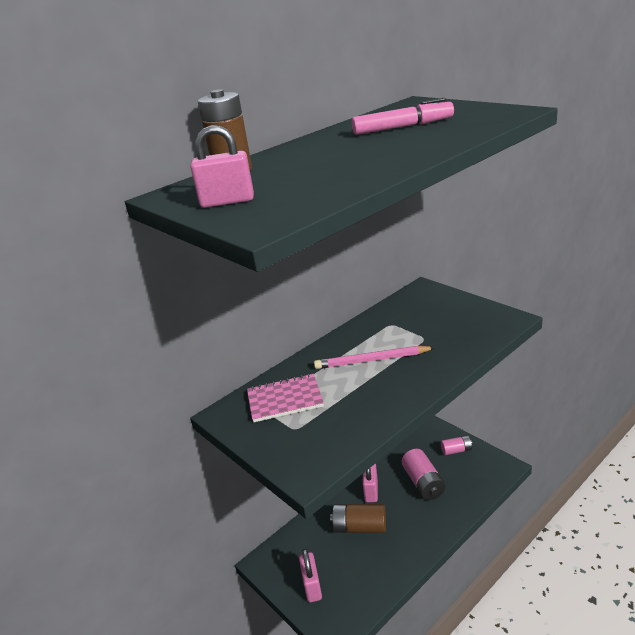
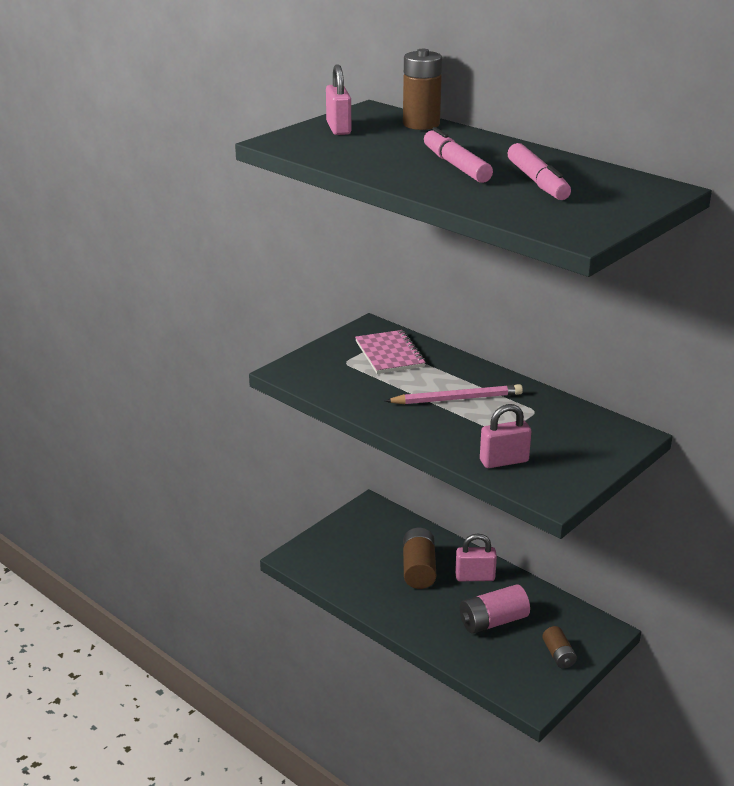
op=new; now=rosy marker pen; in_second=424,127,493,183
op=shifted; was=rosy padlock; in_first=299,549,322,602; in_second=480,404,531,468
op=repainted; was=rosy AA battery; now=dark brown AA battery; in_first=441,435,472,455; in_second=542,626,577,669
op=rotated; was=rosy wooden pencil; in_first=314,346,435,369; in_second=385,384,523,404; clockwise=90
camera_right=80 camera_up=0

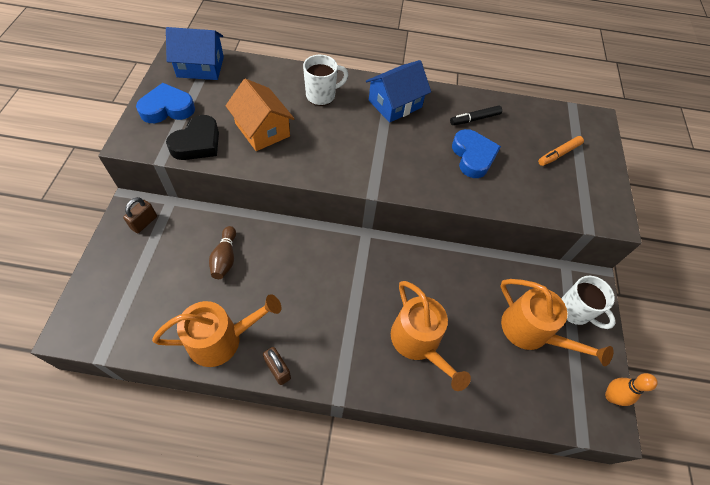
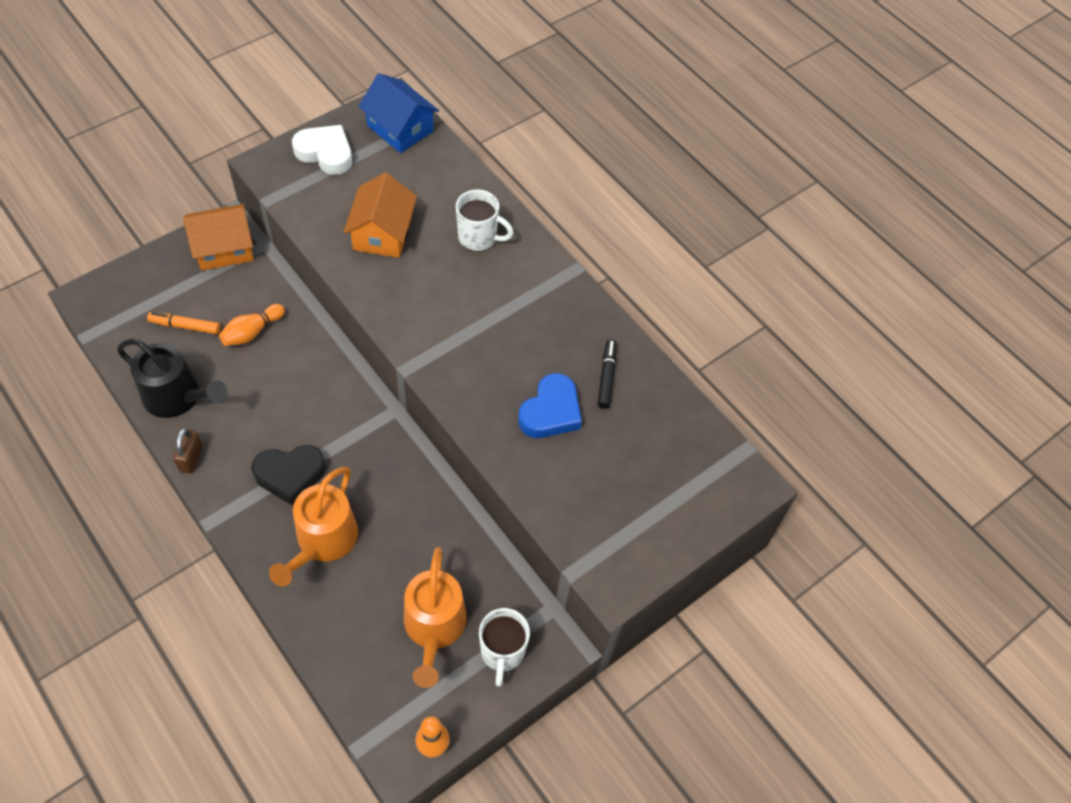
op=gone; was=blue toy house; in_first=366,60,431,123
op=shifted; was=jet-black heart shape; in_first=166,115,219,160; in_second=251,445,326,506
op=shifted; was=orange-coloured marker pen; in_first=538,136,584,166; in_second=147,312,220,334
op=swapped; was=dark brown padlock; now=orange-coloured toy house; in_first=123,197,157,233; in_second=183,204,254,271
op=repainted; was=blue heart shape; now=snow-white heart shape; in_first=136,83,195,123; in_second=292,125,352,175
op=repainted; was=orange-coloured sprinkling can; now=jet-black sprinkling can; in_first=152,294,281,367; in_second=117,339,227,418
op=repainted; was=dark brown tenpin; now=orange-coloured tenpin; in_first=209,226,236,279; in_second=219,304,285,346
op=rotated; was=jet-black marker pen; in_first=450,105,502,125; in_second=598,339,617,409; clockwise=75
camera_right=45 camera_up=0

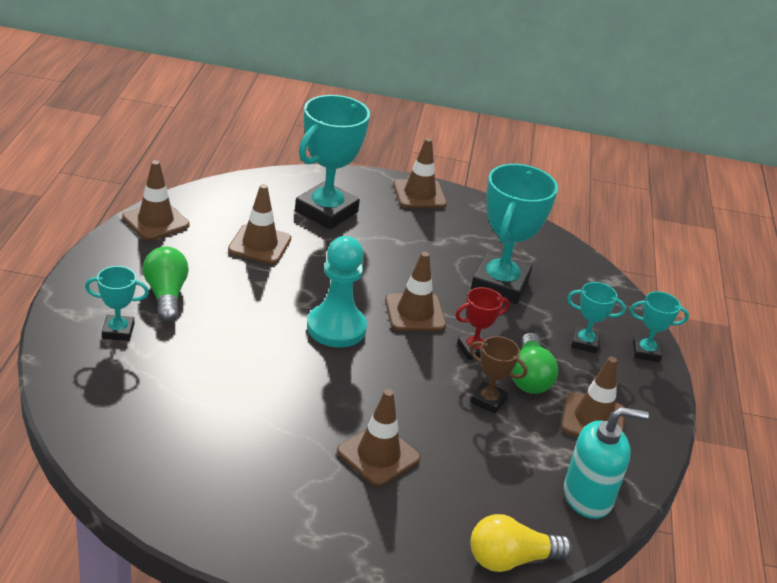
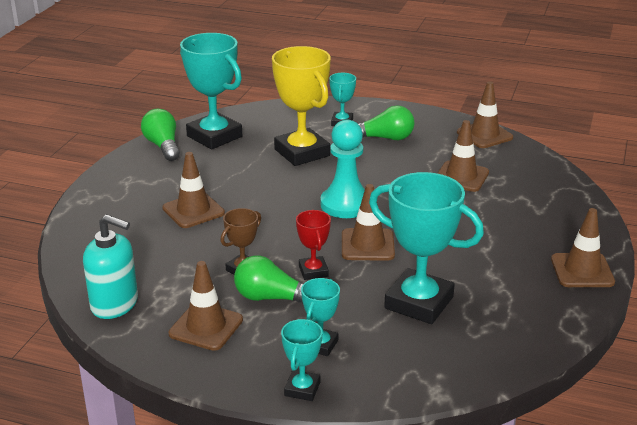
op=gone; was=bright yellow bulb; in_first=471,514,573,572
op=new; now=green bulb; in_second=141,109,180,161
op=new; now=bright yellow prize cup; in_second=272,46,331,166
op=shifted; was=turquoise prize cup; in_first=295,95,370,229; in_second=180,33,242,149
op=rotated; was=turquoise soap pump; in_first=564,407,649,519; in_second=83,214,138,319; clockwise=-75
camera_right=105 camera_up=-5

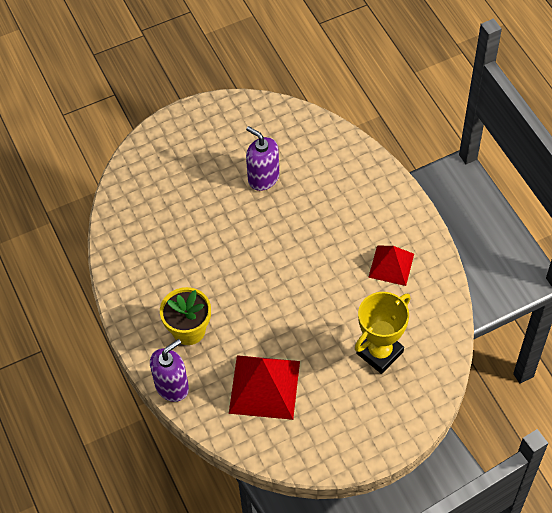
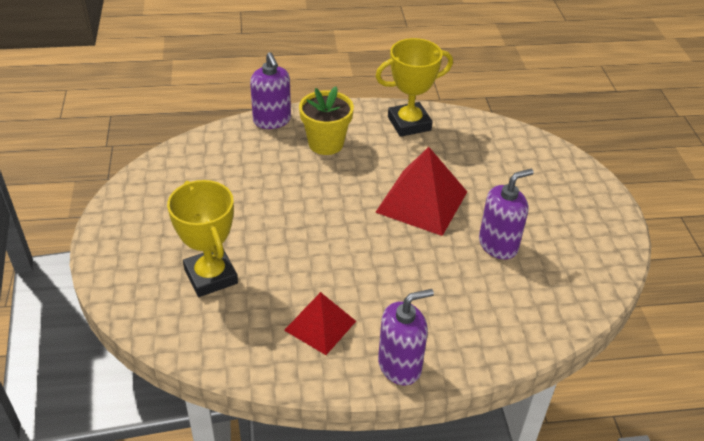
op=new; now=bright yellow prize cup; in_second=375,38,453,137
op=new; now=royal purple soap pump; in_second=378,289,434,385
op=shifted; was=red pyramid shape; in_first=229,355,300,420; in_second=375,147,467,236
camera_right=105 camera_up=-15

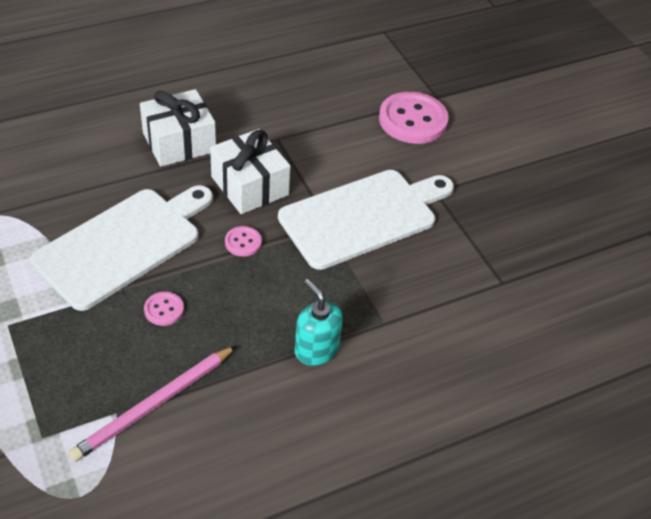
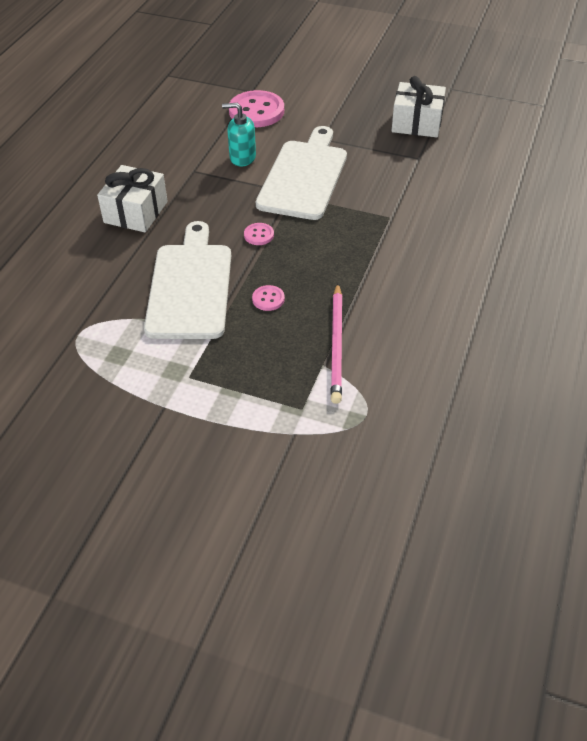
op=shifted; was=snow-white gift; in_first=210,129,290,214; in_second=392,76,446,137
op=shifted; was=turquoise soap pump; in_first=295,279,343,366; in_second=222,103,256,166
camera_right=-40 camera_up=0

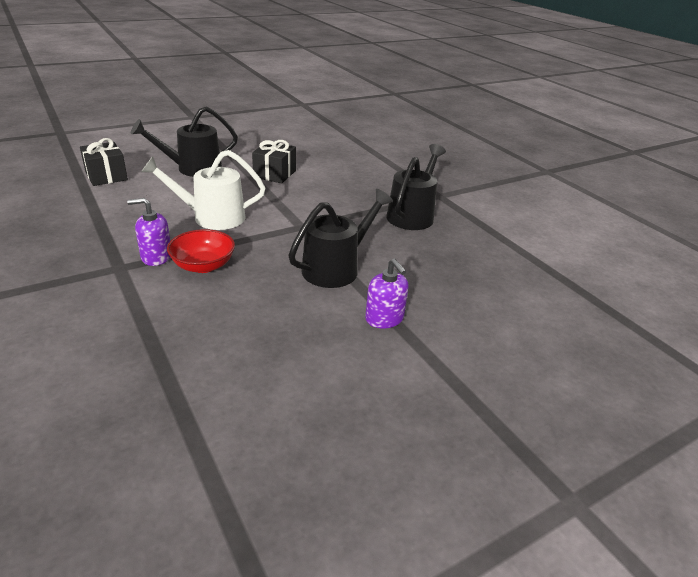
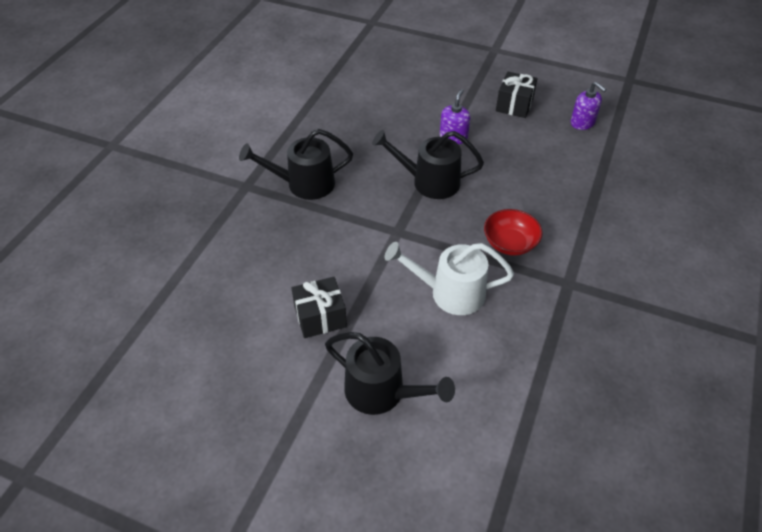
op=shifted; was=jet-black gift; in_first=80,138,128,186; in_second=496,72,537,118
op=shifted; was=royal purple soap pump; in_first=127,198,171,266; in_second=571,82,606,130
op=rotated; was=snow-white sprinkling can; in_first=141,150,266,230; in_second=385,242,514,315; clockwise=135
camera_right=-125 camera_up=15

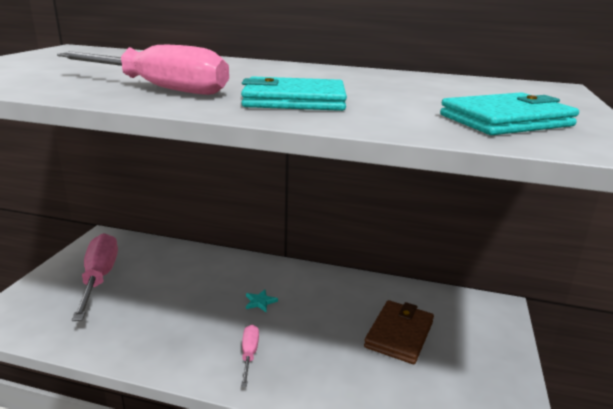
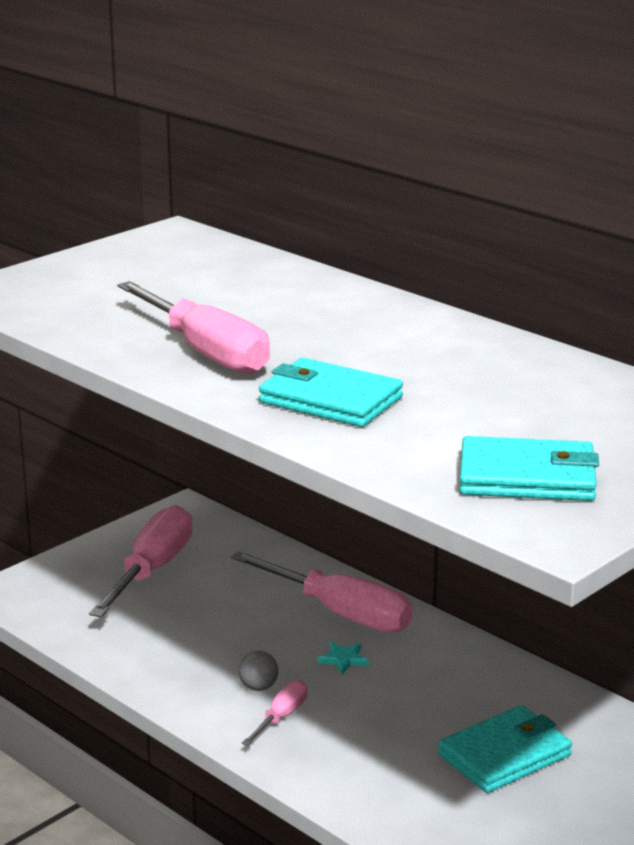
op=new; now=rosy screwdriver; in_second=231,551,413,632
op=new; now=gray sphere; in_second=239,651,279,691
op=repainted; was=dark brown billfold; now=turquoise billfold; in_first=364,300,434,364; in_second=438,705,572,793
camera_right=30 camera_up=0

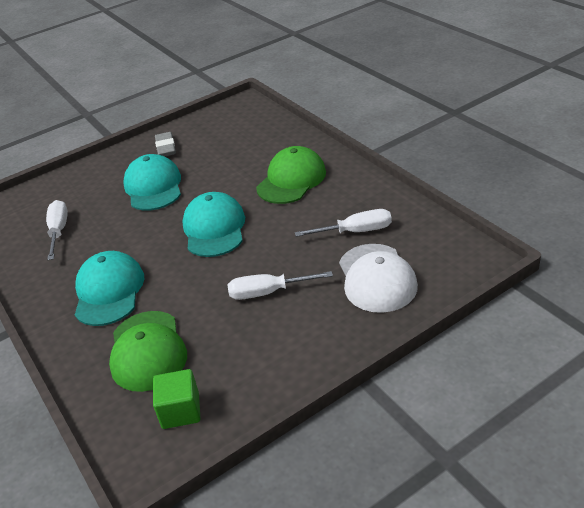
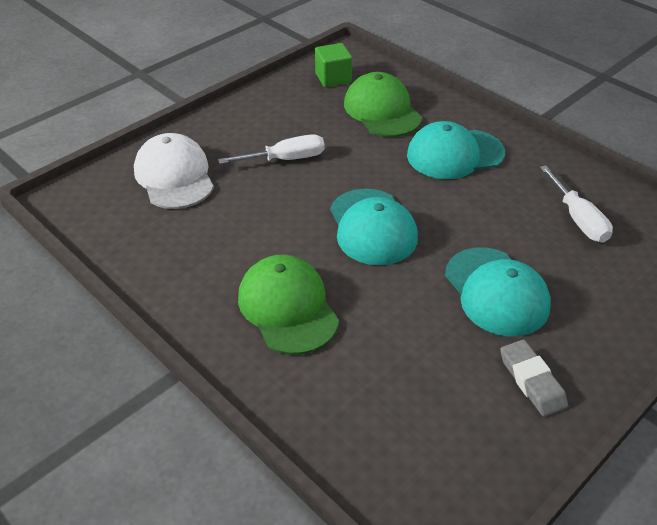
op=gone; was=snow-white screwdriver; in_first=295,209,392,237
op=rotated; was=turquoise baseball cap; in_first=75,251,144,326; in_second=407,121,505,179; clockwise=90
op=rotated; was=green baseball cap; in_first=256,146,326,204; in_second=238,255,339,355; clockwise=135
camera_right=165 camera_up=5

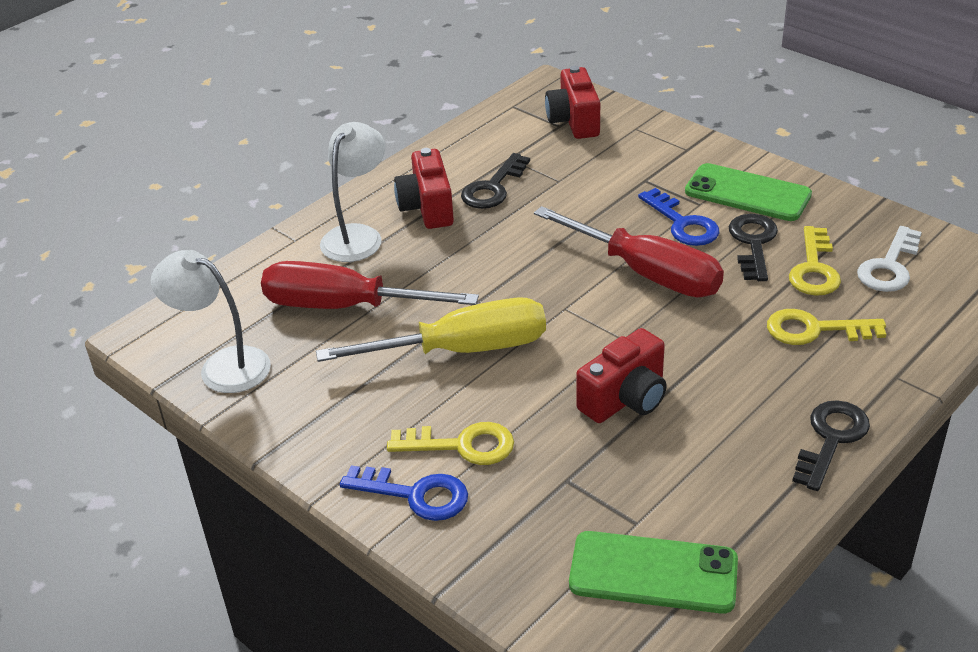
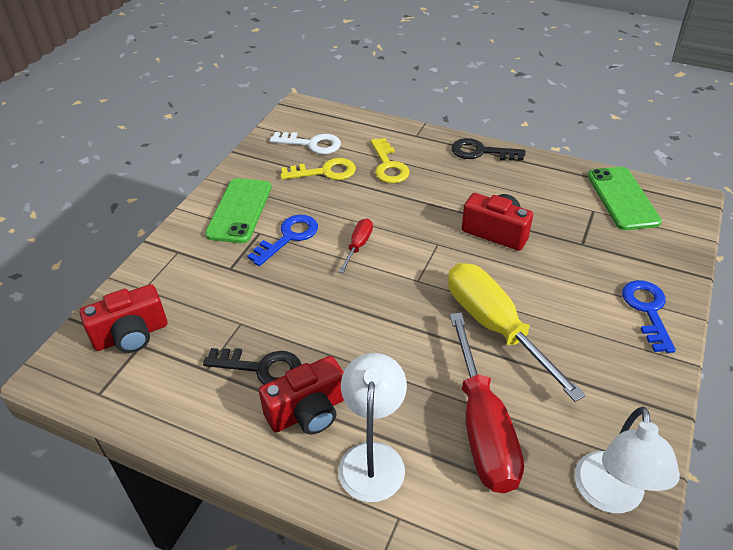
op=gone; was=bright yellow door key; in_first=387,422,514,465
op=gone; was=jet-black door key; in_first=729,214,778,281
op=rotated; was=snow-white lamp; in_first=320,122,385,262; in_second=338,353,407,502; clockwise=90
op=scaled; was=red screwdriver; in_first=534,206,724,298; in_second=338,218,373,273; ratio=0.47
camera_right=-110 camera_up=5

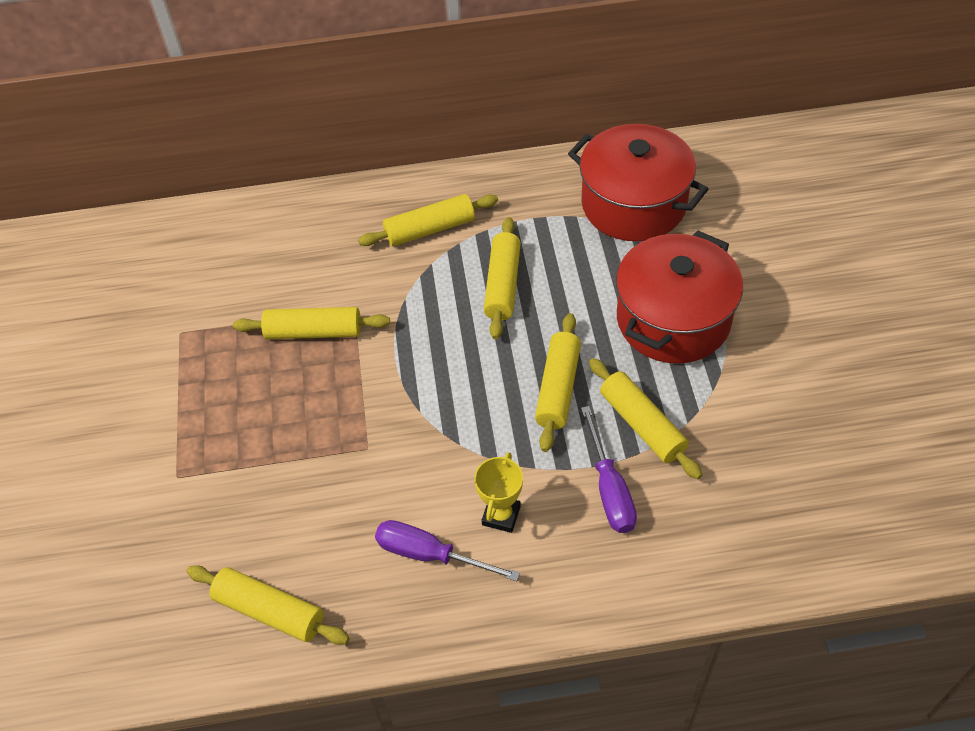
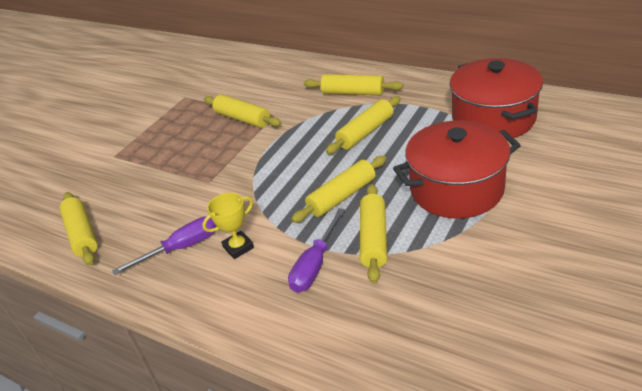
op=rotated; was=royal purple screwdriver; in_first=375,520,520,581; in_second=112,217,217,275; clockwise=90
camera_right=40 camera_up=-15

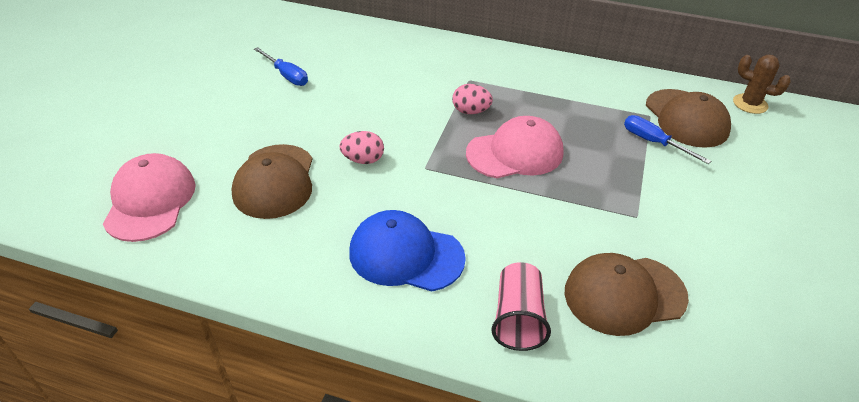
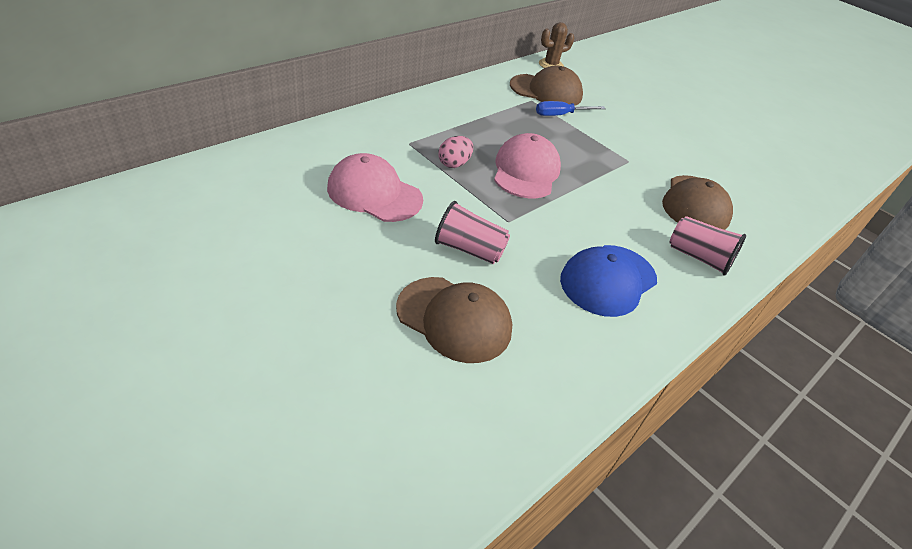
op=gone; was=blue screwdriver; in_first=254,47,308,86
op=shifted; was=rosy baseball cap; in_first=103,153,196,242; in_second=327,153,423,222
op=swapped; was=rosy egg shape; now=rosy tumbler; in_first=339,131,384,164; in_second=435,201,510,264
camera_right=-65 camera_up=0

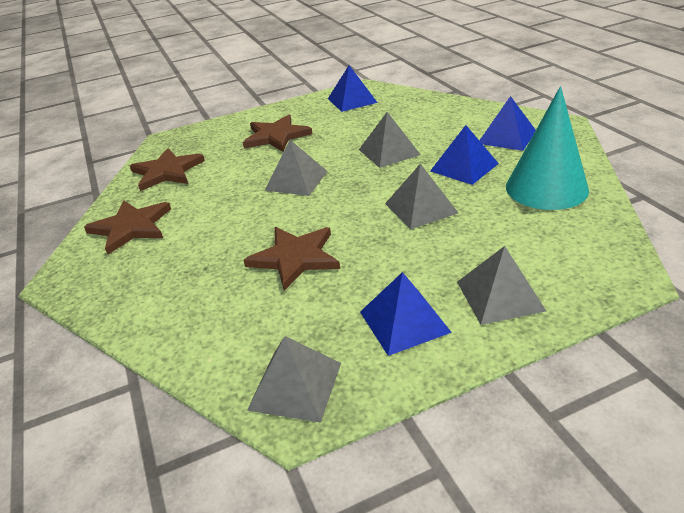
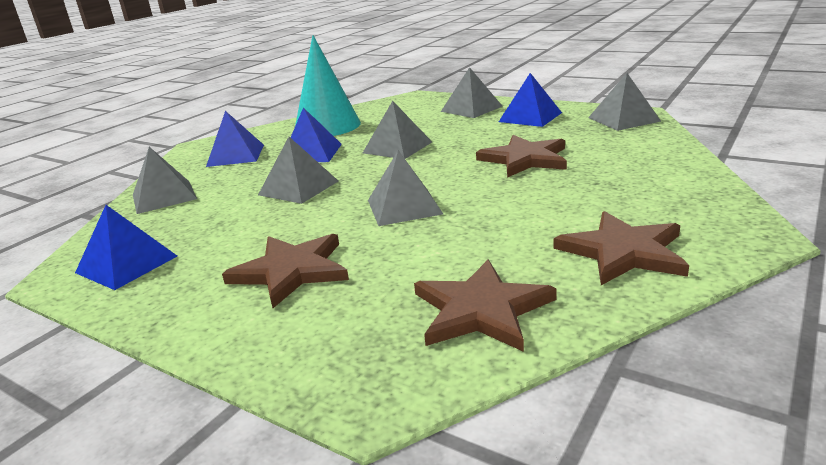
op=new; now=gray pyramid shape; in_second=133,147,197,214
camera_right=-125 camera_up=-10

